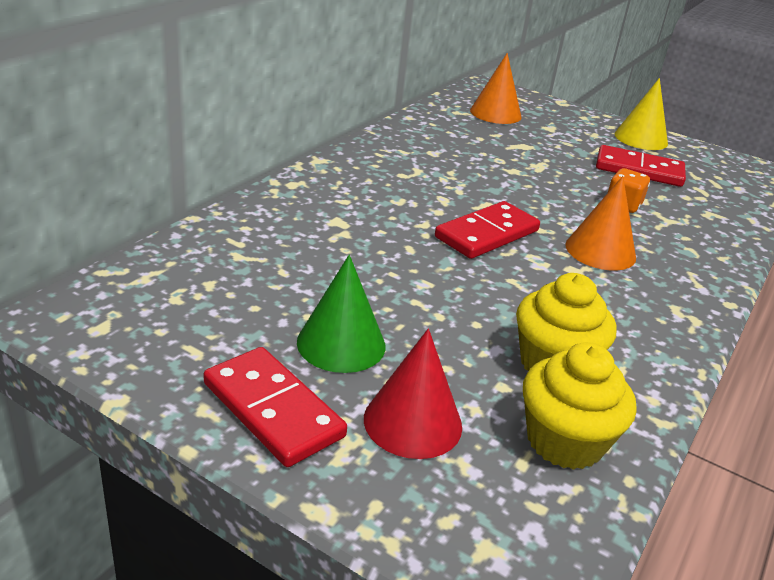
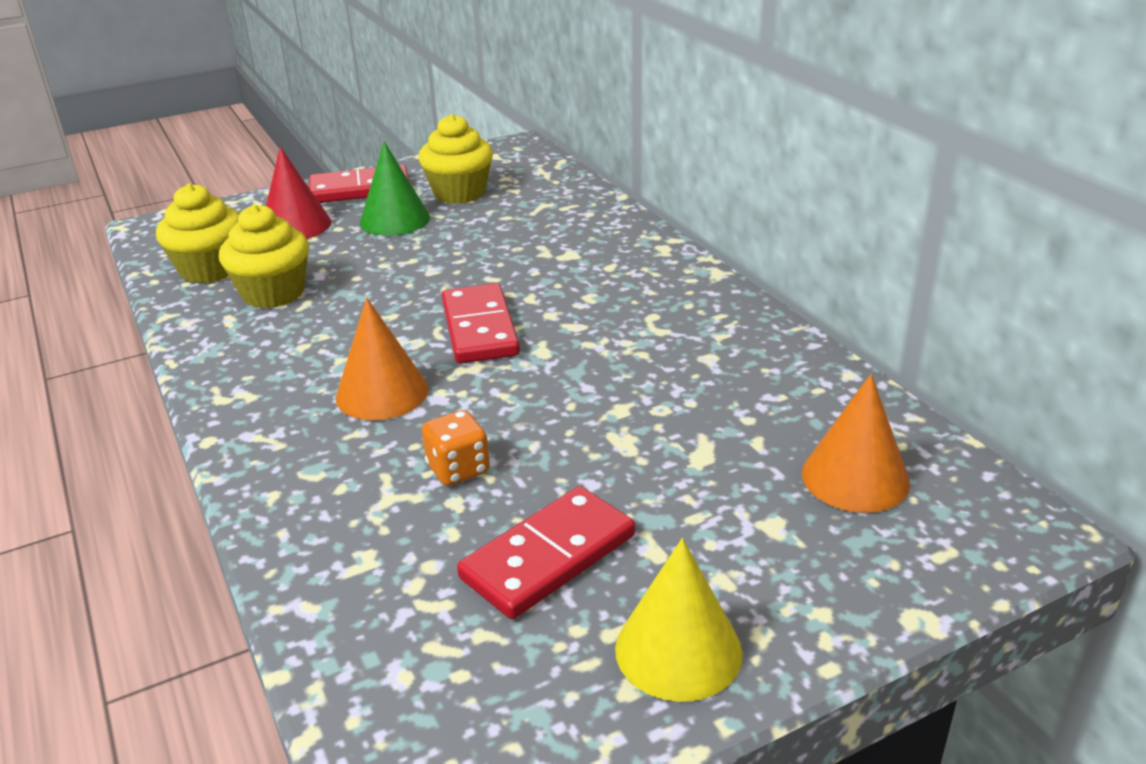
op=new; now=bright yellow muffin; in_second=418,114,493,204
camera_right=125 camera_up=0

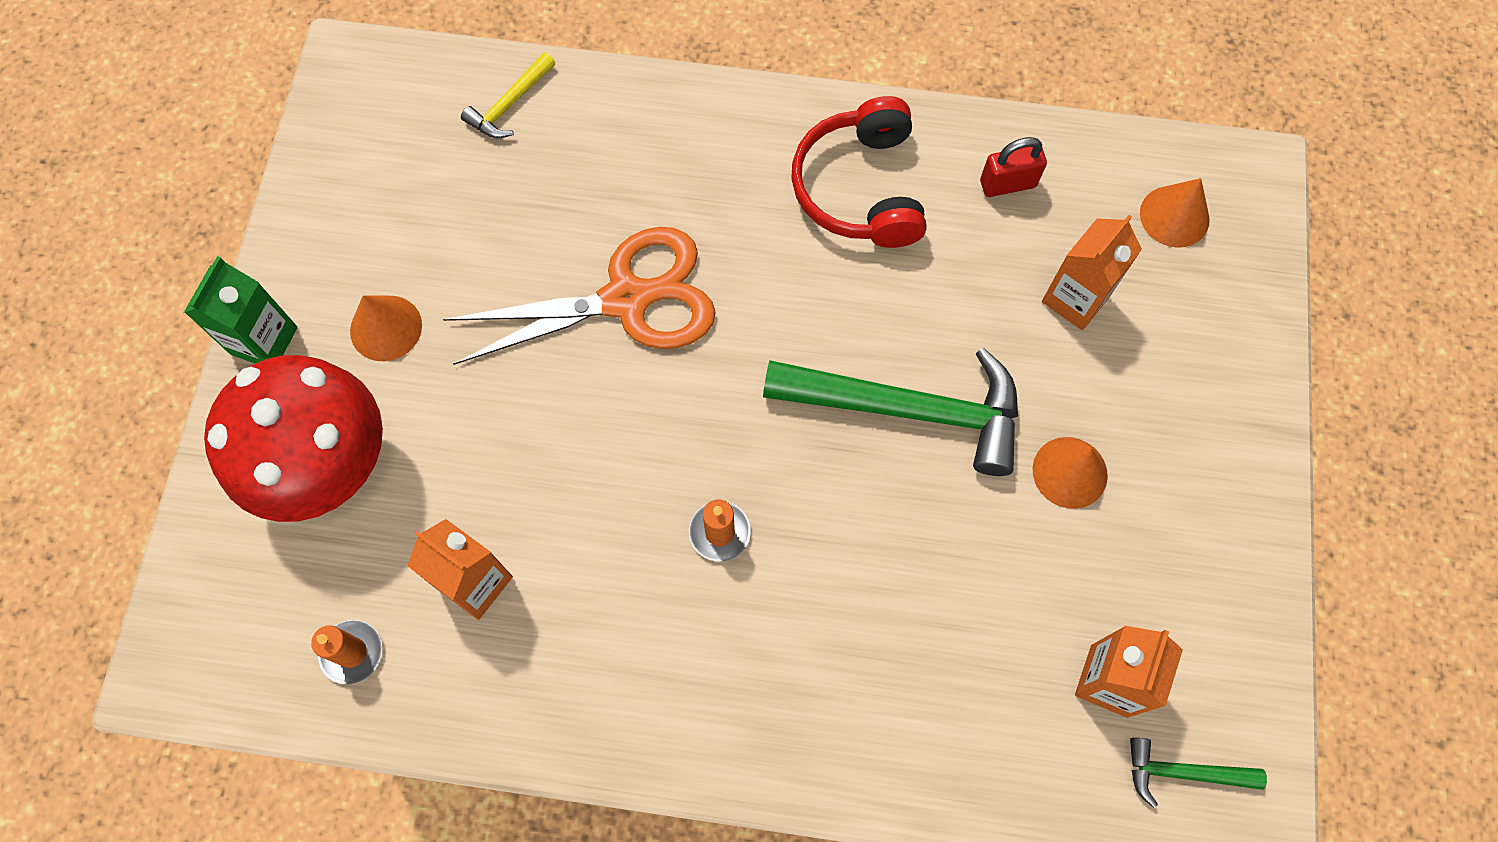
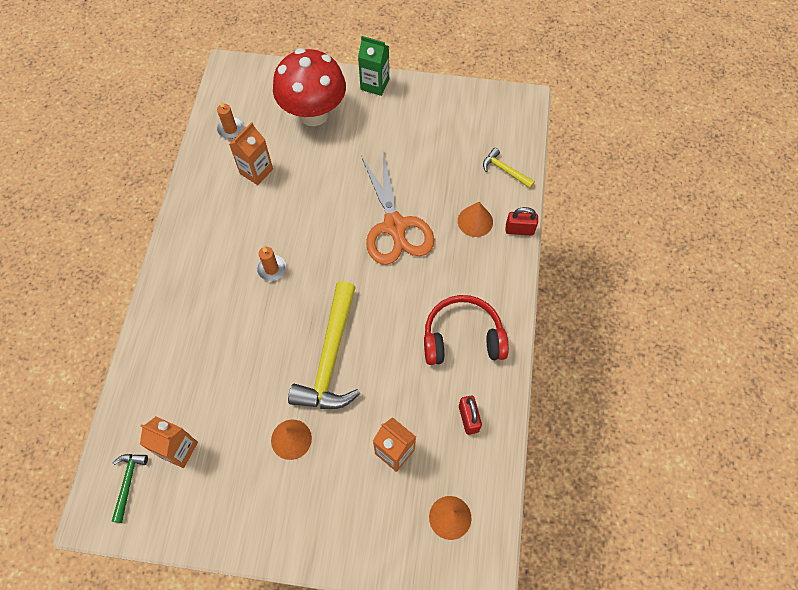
op=new; now=red padlock; in_second=506,207,538,236
op=shifted; was=orange-coloured cone shape; in_first=350,296,422,361; in_second=458,202,493,237
op=repainted; was=green carpenter's hammer; now=bright yellow carpenter's hammer; in_first=763,348,1018,476; in_second=288,281,360,409
camera_right=90 camera_up=-5

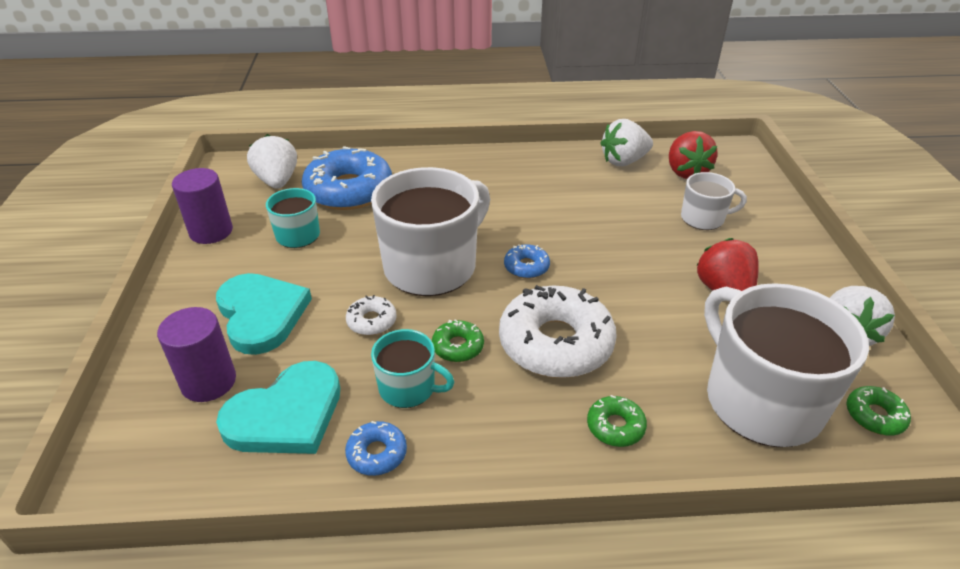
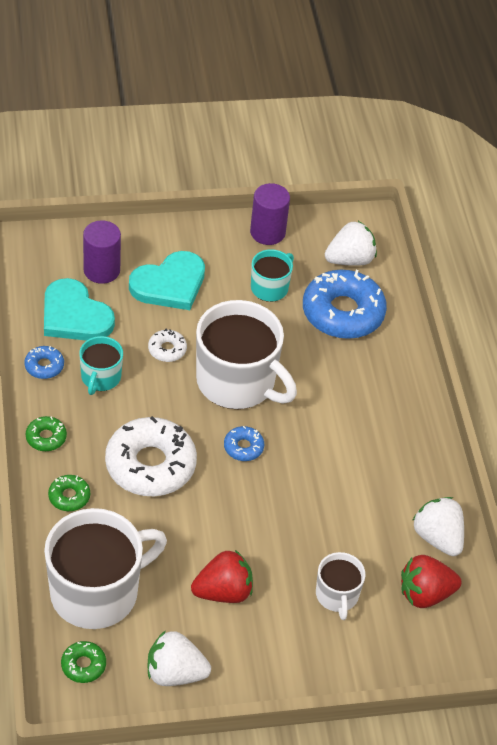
op=shifted; was=green doughnut; in_first=432,319,484,362; in_second=26,416,67,451
camera_right=80 camera_up=10

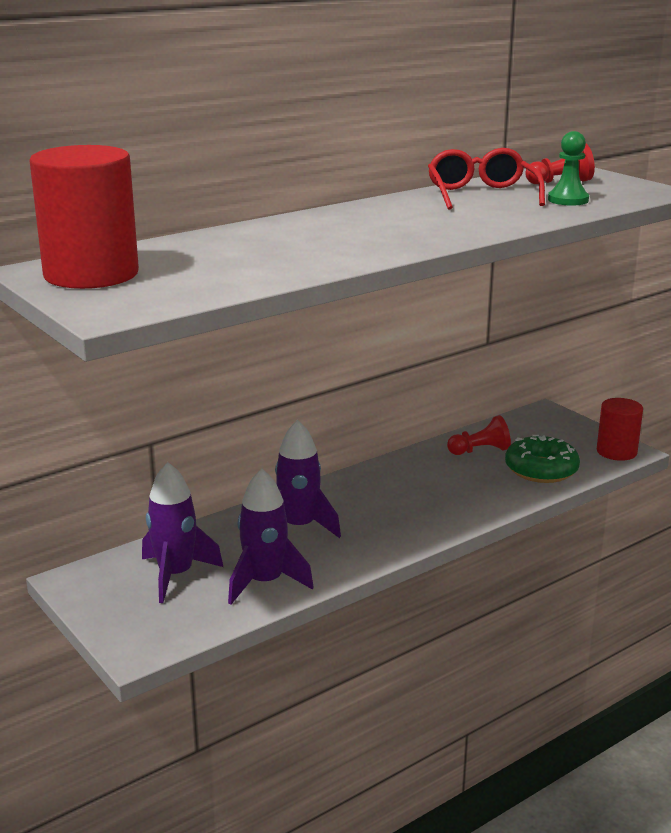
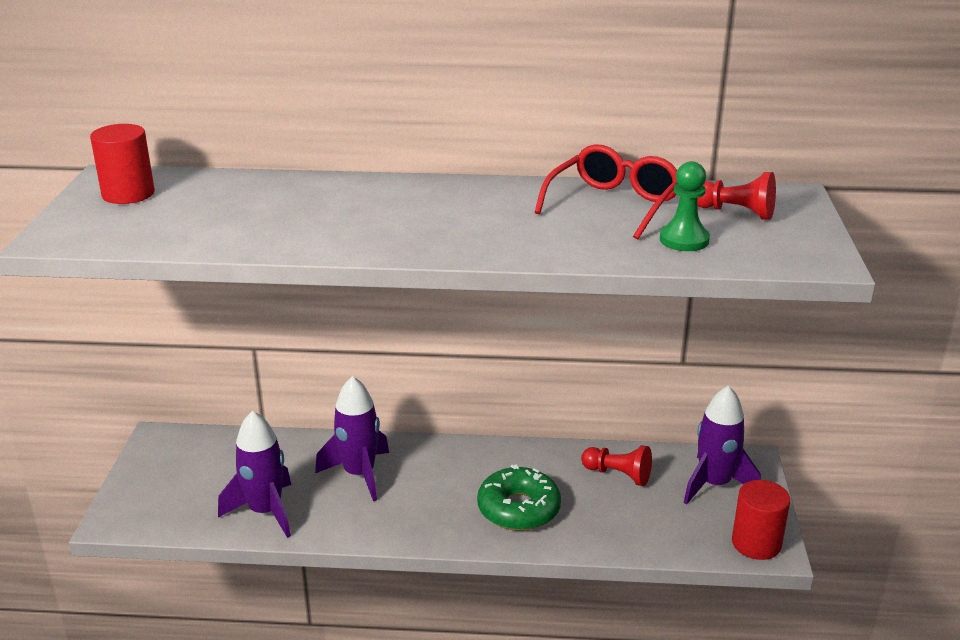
op=shifted; was=royal purple toy rocket; in_first=142,462,223,603; in_second=684,385,761,505
op=shifted; was=green doughnut; in_first=505,435,580,483; in_second=477,465,561,531
op=scaled; was=red cylinder; in_first=29,145,139,289; in_second=90,124,155,204; ratio=0.61
camera_right=40 camera_up=5

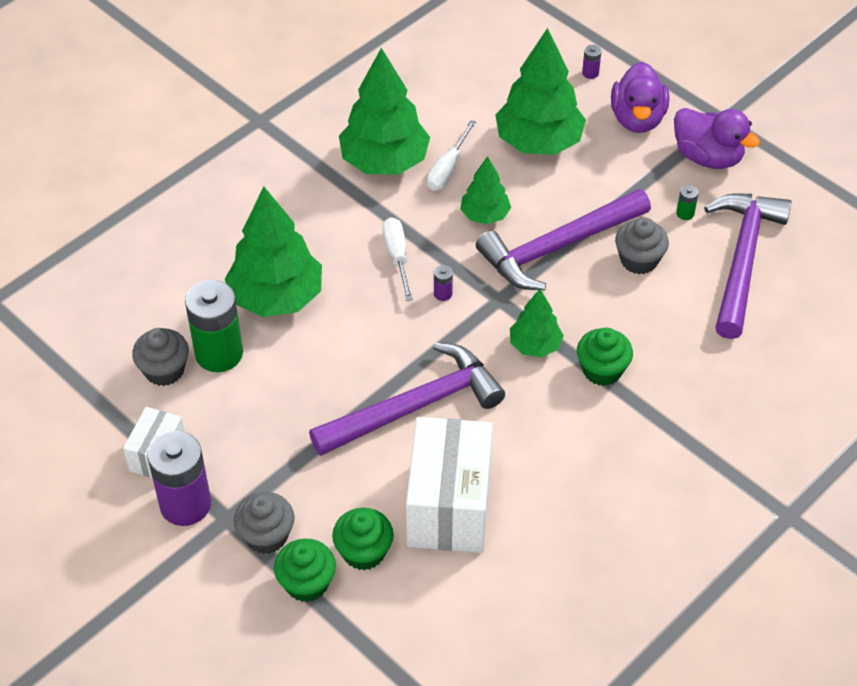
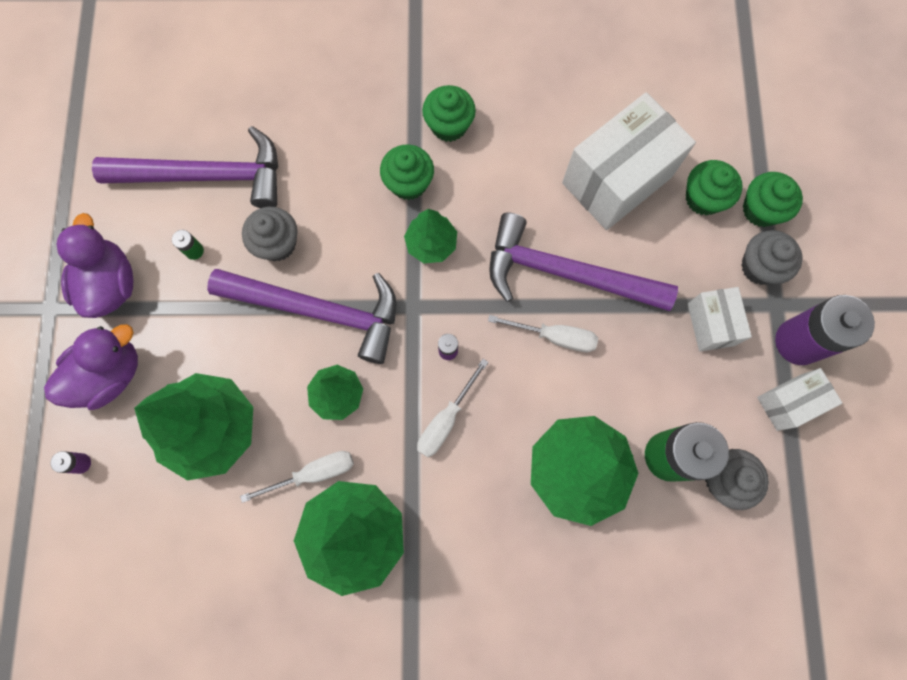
op=new; now=green muffin; in_second=422,85,476,142
op=new; now=snow-white screwdriver; in_second=488,315,598,352
op=new; now=snow-white box; in_second=688,287,752,352
op=rotated; was=royal purple carpenter's hammer; in_first=704,193,792,339; in_second=92,126,278,208; clockwise=-150
camera_right=-135 camera_up=25

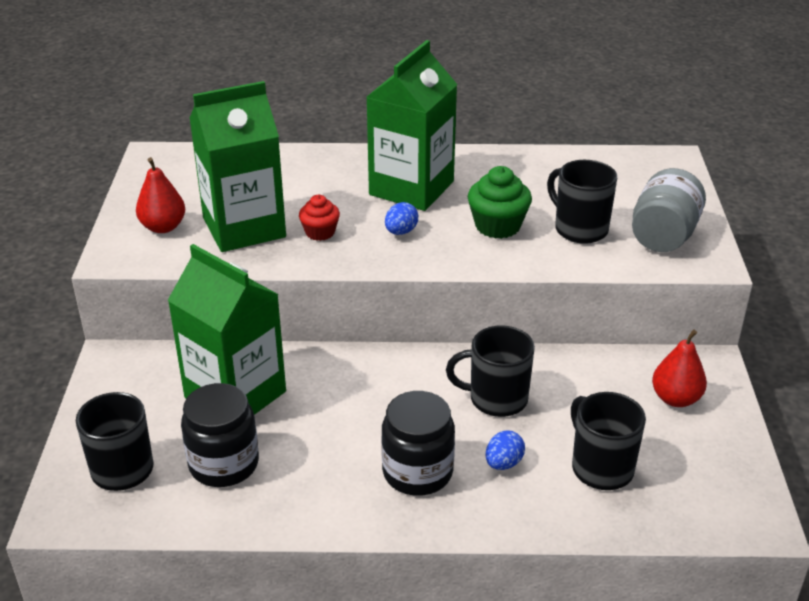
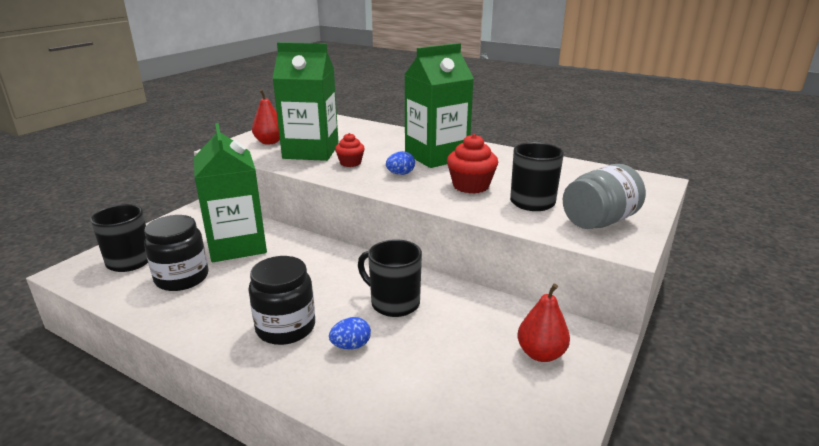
op=gone; was=jet-black coffee mug; in_first=571,392,646,490
op=repainted; was=green muffin; now=red muffin; in_first=468,166,532,239; in_second=447,134,498,194
camera_right=30 camera_up=-10

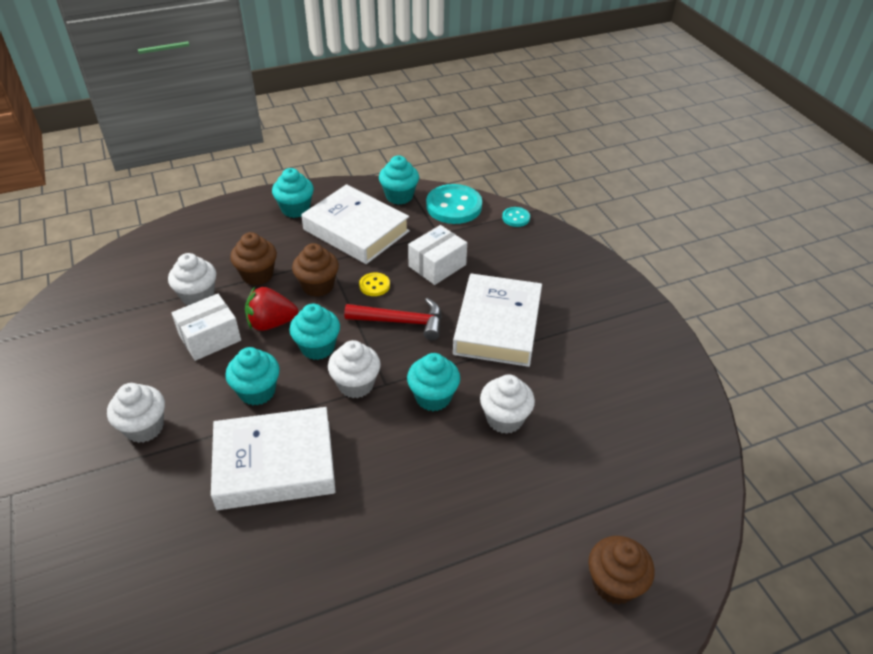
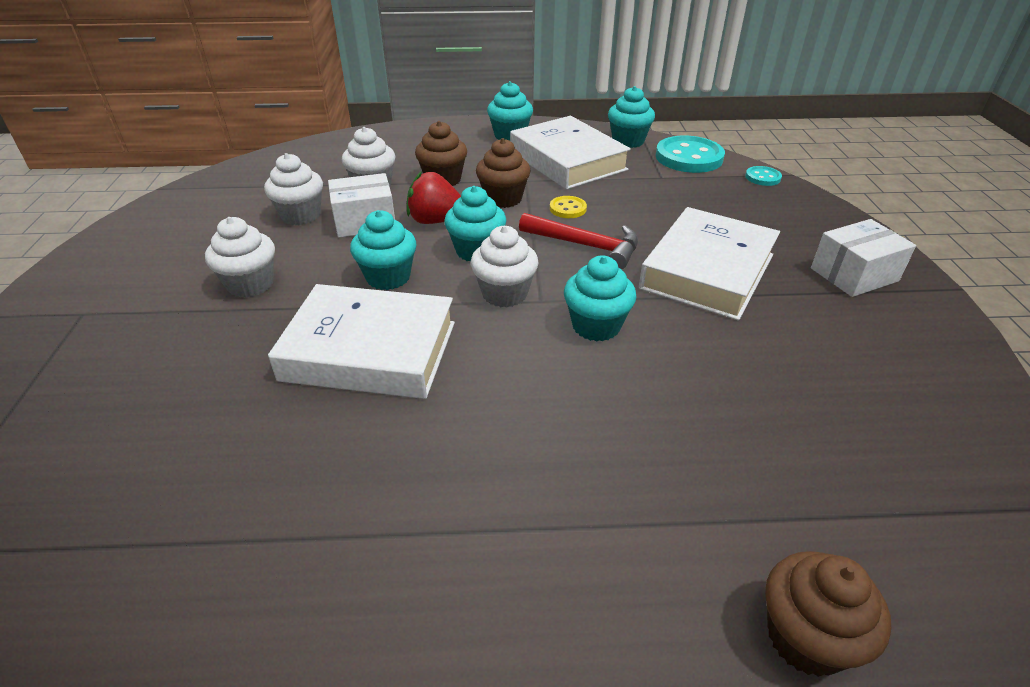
op=shifted; was=snow-white box; in_first=408,225,467,285; in_second=811,219,916,297
op=shifted; was=snow-white muffin; in_first=480,374,535,434; in_second=264,153,323,225
camera_right=20 camera_up=-5

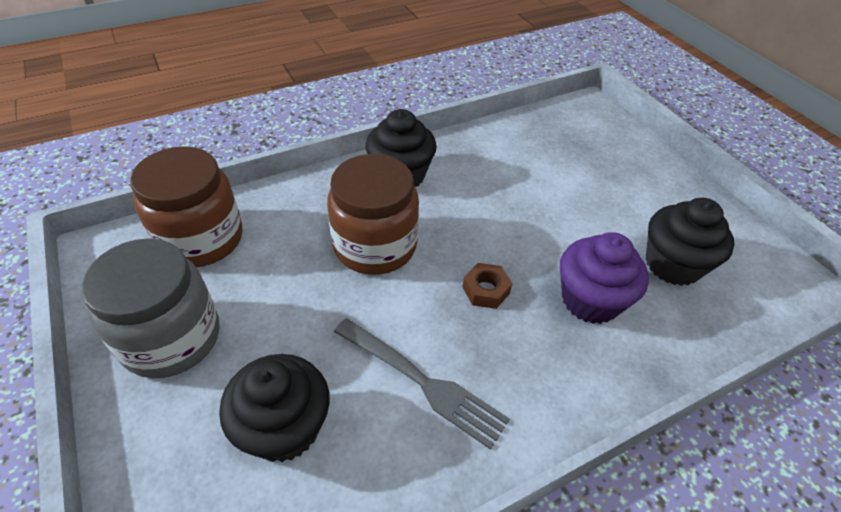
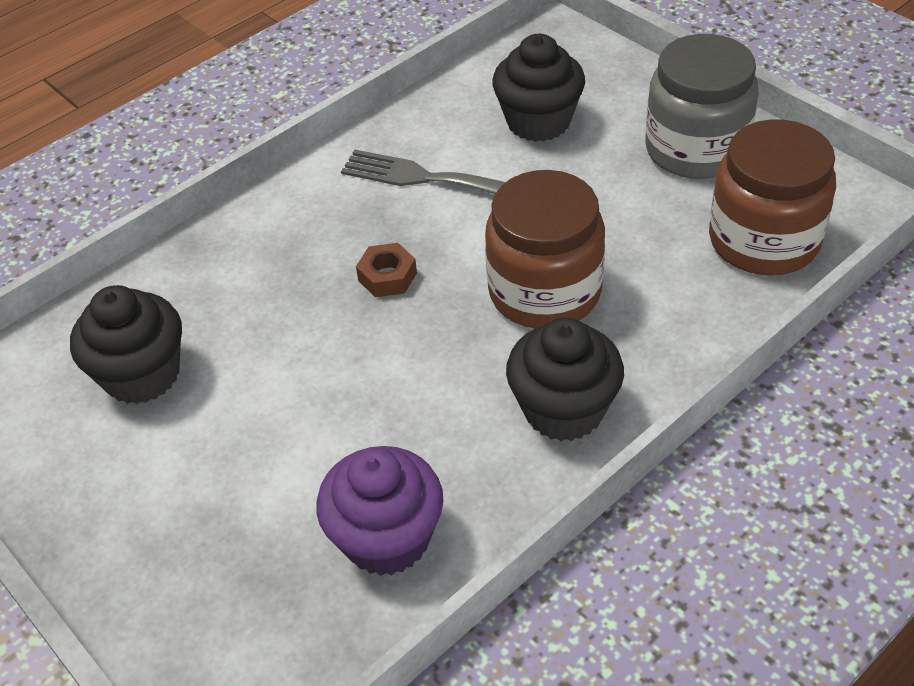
op=shifted; was=royal purple muffin; in_first=560,232,649,324; in_second=317,446,443,576
camera_right=170 camera_up=0

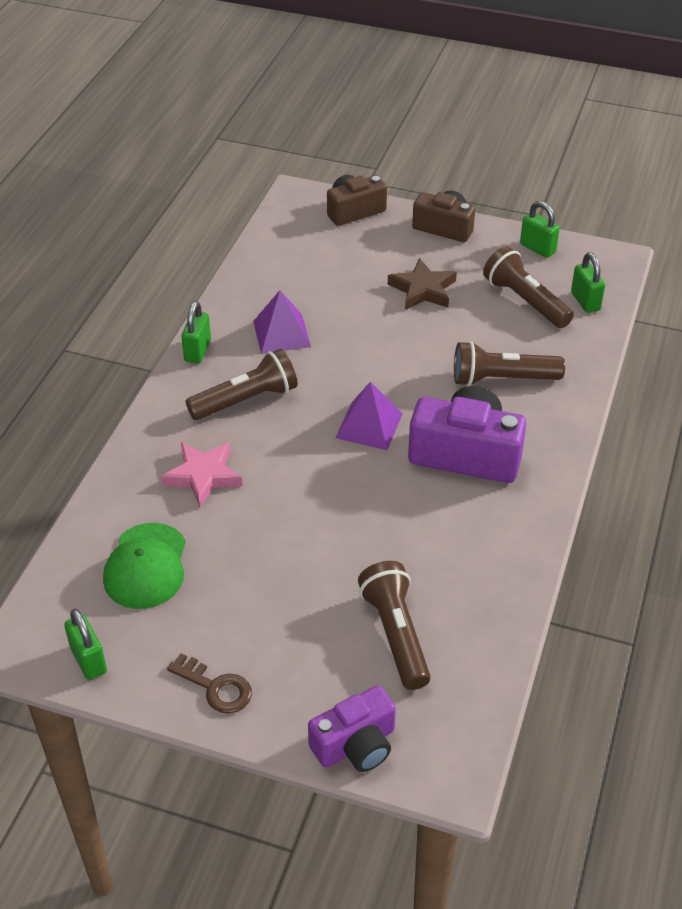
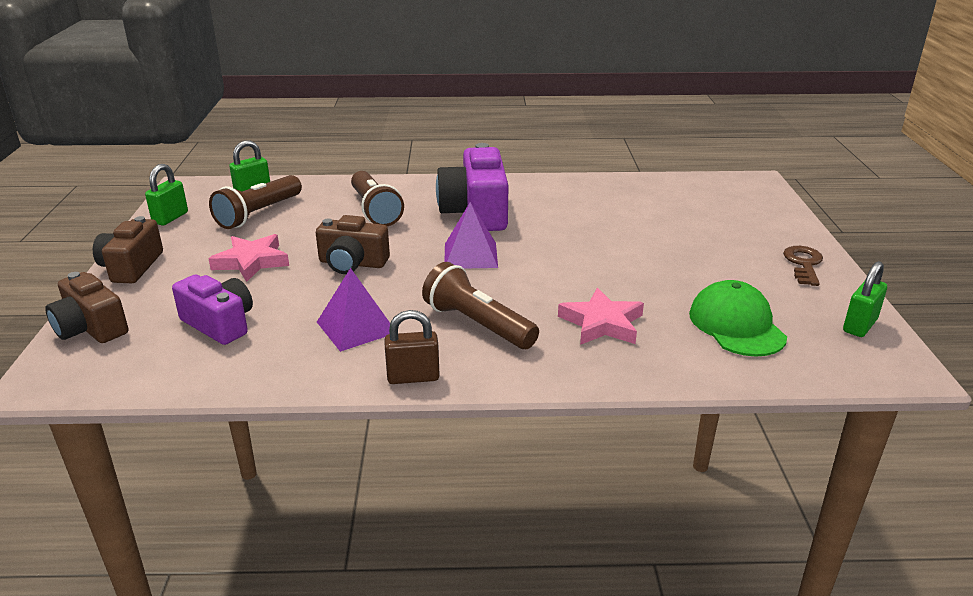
op=gone; was=dark brown torch; in_first=358,561,431,690
op=new; now=dark brown compact camera; in_second=316,215,390,274
op=shifted; was=royal purple compact camera; in_first=308,686,396,772; in_second=172,275,253,345
op=repainted; was=green padlock; now=dark brown padlock; in_first=181,301,211,363; in_second=384,310,440,384
op=repainted; was=dark brown star shape; now=rosy star shape; in_first=388,258,457,310; in_second=208,234,289,282
op=rotated; was=green baseball cap; in_first=103,523,186,609; in_second=689,280,787,357; clockwise=-90
camera_right=-110 camera_up=-15

